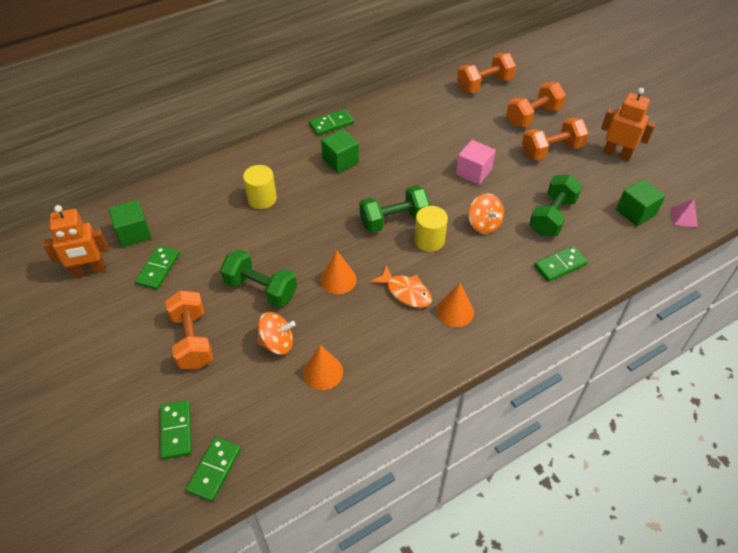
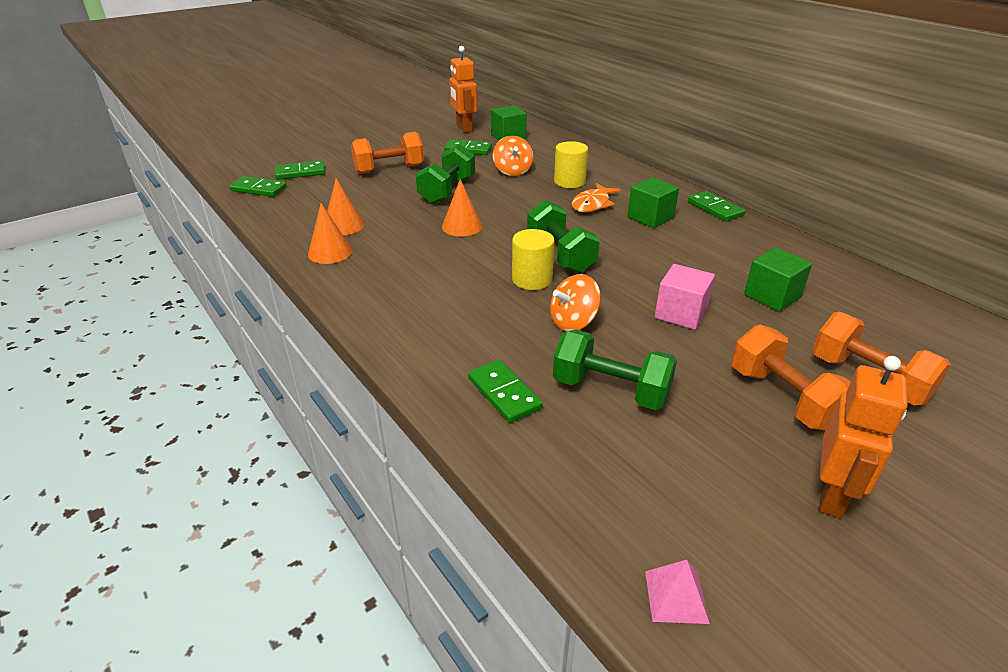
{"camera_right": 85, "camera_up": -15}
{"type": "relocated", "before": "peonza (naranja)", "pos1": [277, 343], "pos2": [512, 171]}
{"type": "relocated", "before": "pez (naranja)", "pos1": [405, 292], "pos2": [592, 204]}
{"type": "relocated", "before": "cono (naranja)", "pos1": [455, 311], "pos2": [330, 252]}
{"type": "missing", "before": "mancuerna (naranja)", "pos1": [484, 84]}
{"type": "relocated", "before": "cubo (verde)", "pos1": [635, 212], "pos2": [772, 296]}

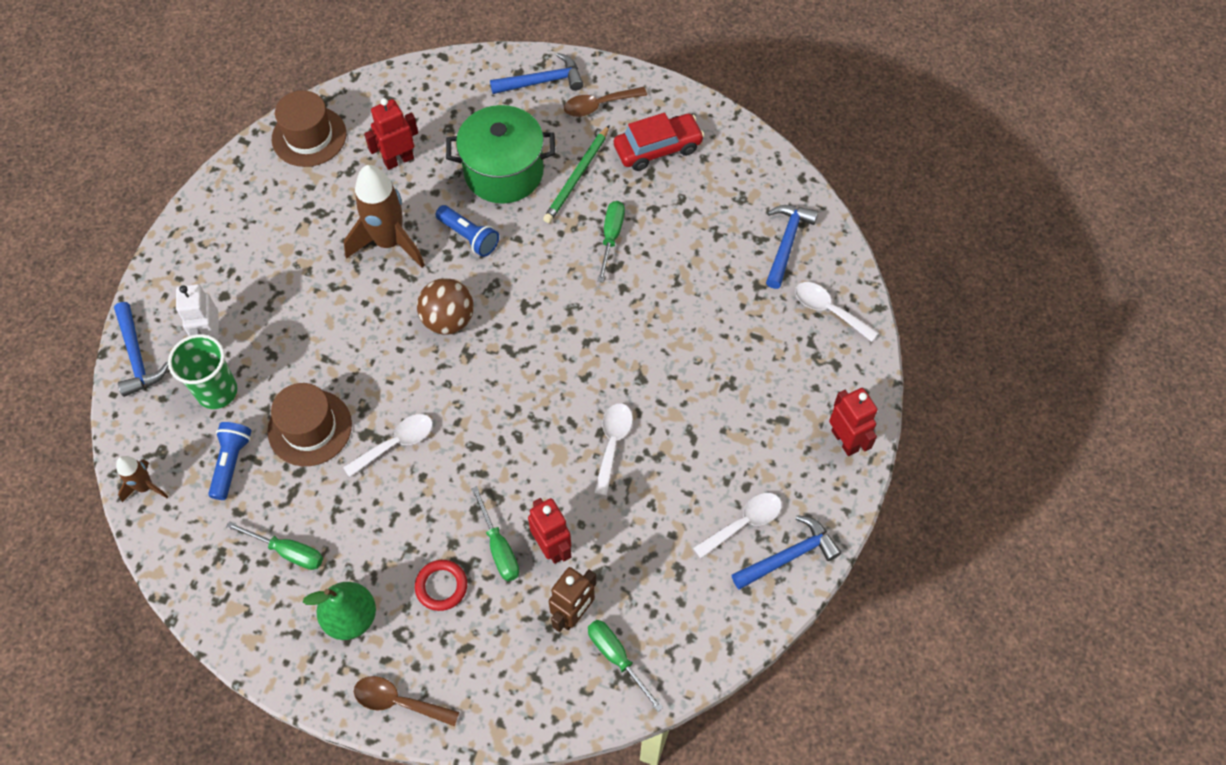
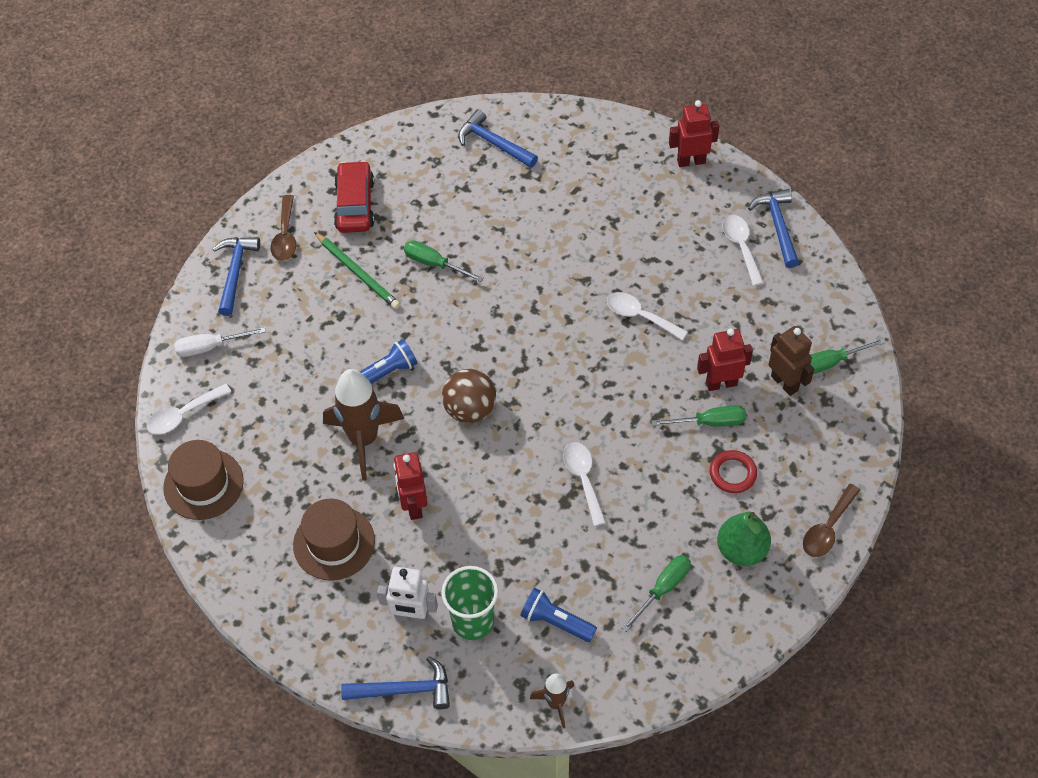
{"camera_right": -70, "camera_up": -5}
{"type": "relocated", "before": "sombrero (marrón)", "pos1": [310, 428], "pos2": [334, 543]}
{"type": "relocated", "before": "robot (rojo)", "pos1": [398, 160], "pos2": [413, 505]}
{"type": "missing", "before": "olla (verde)", "pos1": [504, 172]}
{"type": "relocated", "before": "cuchara (blanco)", "pos1": [828, 310], "pos2": [183, 415]}
{"type": "appeared", "after": "destornillador (blanco)", "pos2": [210, 347]}

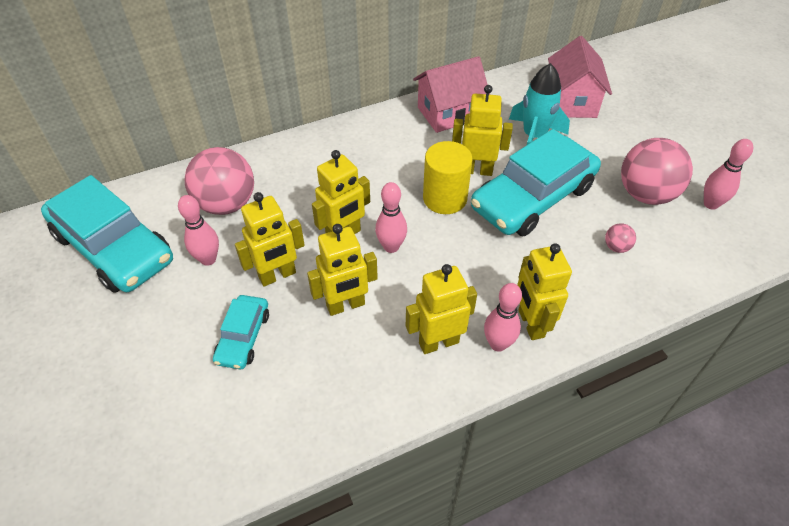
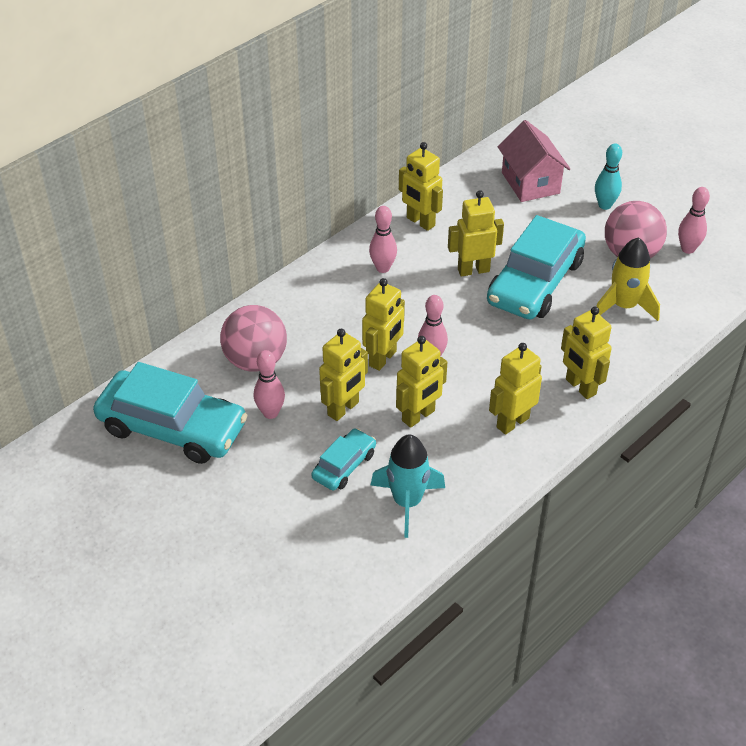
{"camera_right": -20, "camera_up": -5}
{"type": "spun", "before": "coche (turquesa)", "pos1": [243, 337], "pos2": [344, 465], "turn": -135}
{"type": "exchanged", "before": "casa (rosa)", "after": "robot (amarillo)", "pos1": [449, 113], "pos2": [420, 222]}
{"type": "missing", "before": "cilindro (amarillo)", "pos1": [445, 198]}
{"type": "relocated", "before": "bolo (rosa)", "pos1": [498, 344], "pos2": [383, 268]}
{"type": "relocated", "before": "cohete (turquesa)", "pos1": [534, 136], "pos2": [407, 502]}
{"type": "exchanged", "before": "pelota (rosa)", "after": "cohete (amarillo)", "pos1": [616, 247], "pos2": [624, 306]}
{"type": "appeared", "after": "bolo (turquesa)", "pos2": [604, 205]}

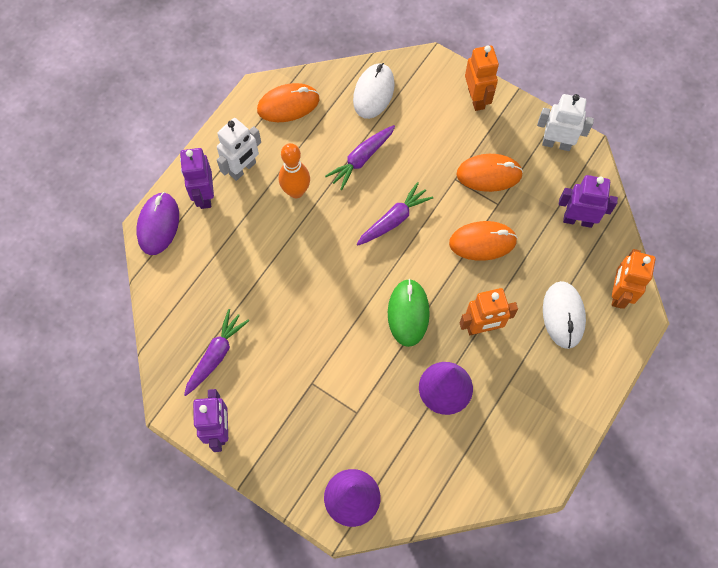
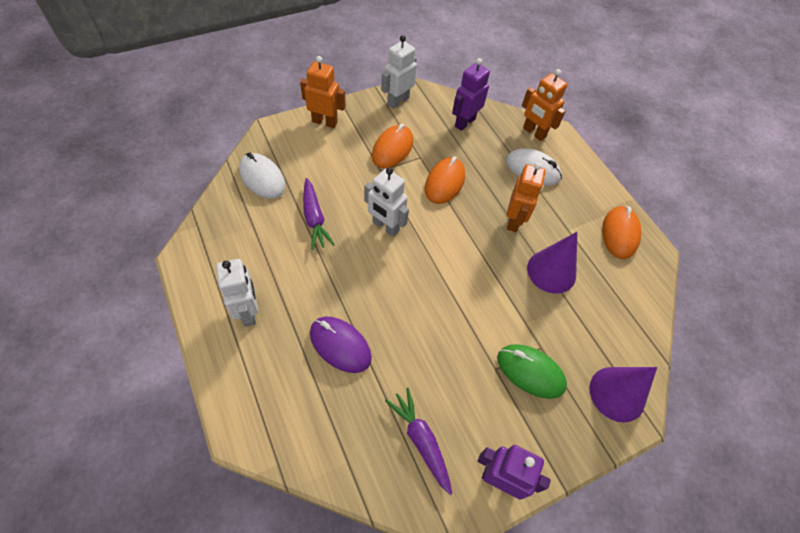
{"camera_right": -65, "camera_up": -10}
{"type": "relocated", "before": "ratón (morado)", "pos1": [158, 224], "pos2": [340, 345]}
{"type": "missing", "before": "robot (morado)", "pos1": [204, 195]}
{"type": "relocated", "before": "ratón (naranja)", "pos1": [288, 105], "pos2": [619, 234]}
{"type": "missing", "before": "bolo (naranja)", "pos1": [296, 191]}
{"type": "exchanged", "before": "zanahoria (morado)", "after": "robot (blanco)", "pos1": [394, 220], "pos2": [385, 226]}
{"type": "relocated", "before": "ratón (verde)", "pos1": [408, 313], "pos2": [530, 372]}

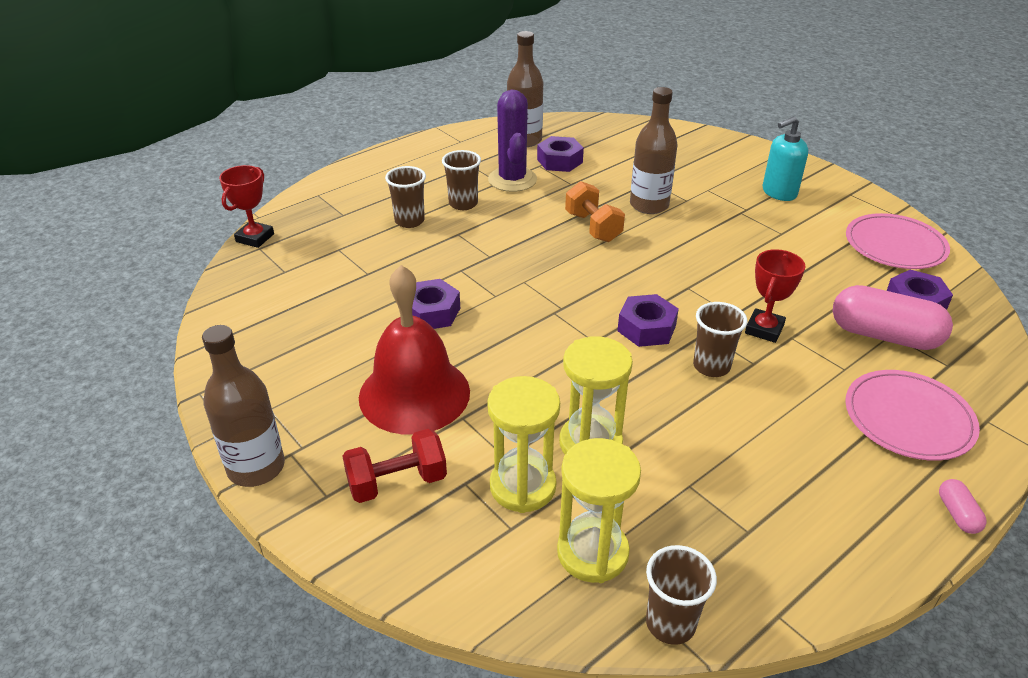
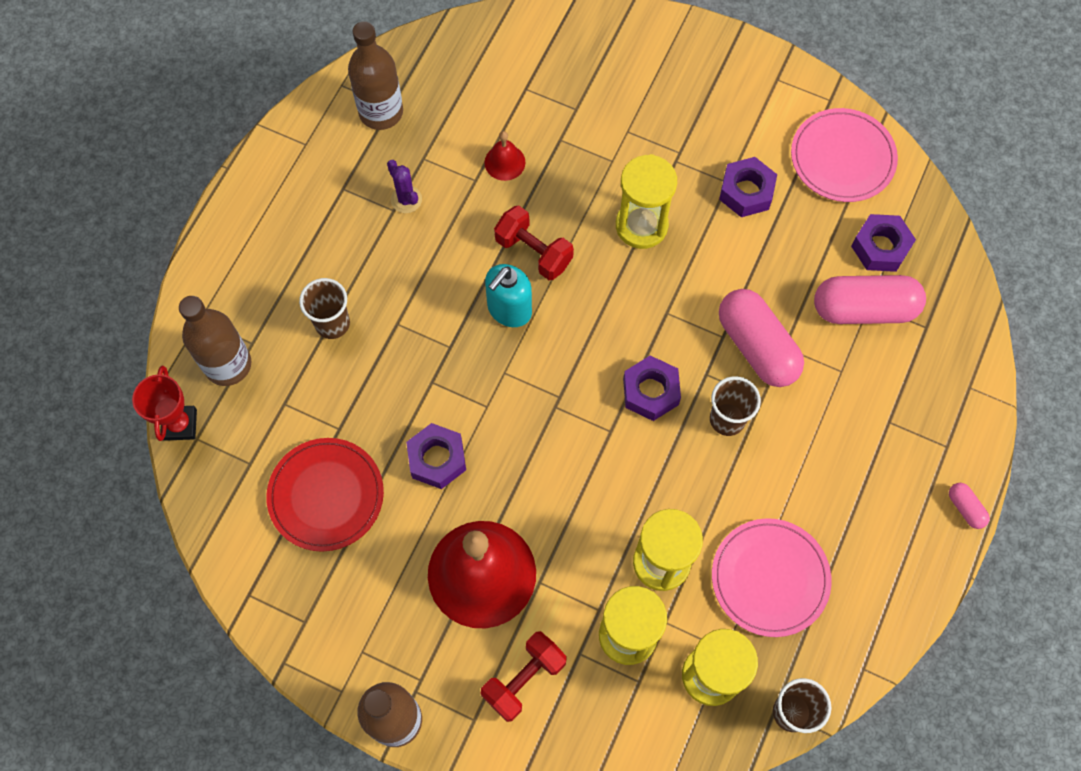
{"camera_right": -25, "camera_up": 30}
{"type": "missing", "before": "vaso (marrón)", "pos1": [463, 204]}
{"type": "size", "before": "cactus (morado)", "pos1": [512, 180], "pos2": [406, 199], "scale": 0.52}
{"type": "relocated", "before": "tuerca (morado)", "pos1": [559, 161], "pos2": [746, 192]}
{"type": "colour", "before": "mancuerna (naranja)", "after": "mancuerna (rojo)", "pos1": [593, 227], "pos2": [533, 252]}
{"type": "relocated", "before": "botella (marrón)", "pos1": [649, 205], "pos2": [228, 364]}
{"type": "exchanged", "before": "trofeo (rojo)", "after": "cápsula (rosa)", "pos1": [764, 329], "pos2": [757, 346]}
{"type": "relocated", "before": "dispensador de jabón (turquesa)", "pos1": [779, 193], "pos2": [509, 310]}
{"type": "relocated", "before": "plato (rosa)", "pos1": [908, 418], "pos2": [770, 578]}
{"type": "appeared", "after": "plato (rojo)", "pos2": [326, 495]}
{"type": "appeared", "after": "campana (rojo)", "pos2": [504, 162]}
{"type": "appeared", "after": "reloj de arena (amarillo)", "pos2": [641, 225]}

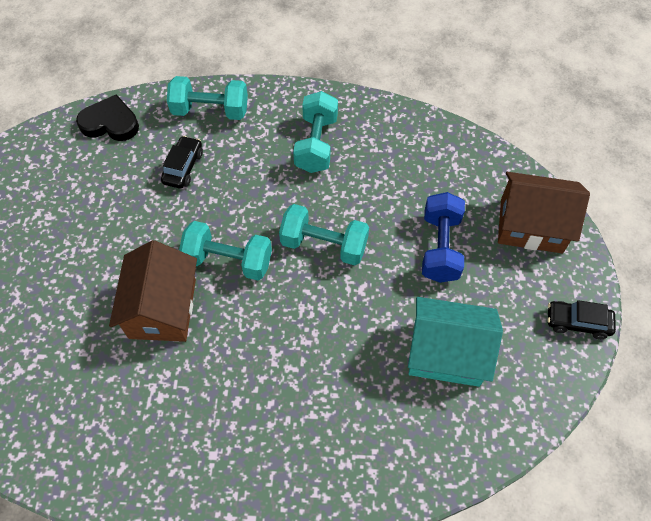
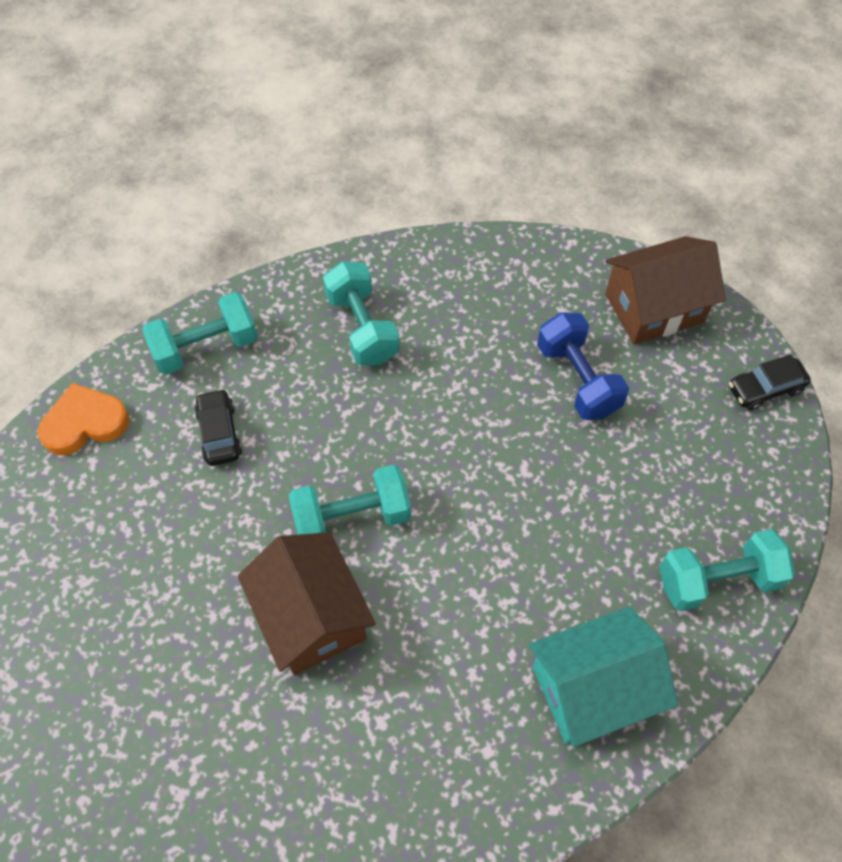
{"camera_right": -30, "camera_up": 0}
{"type": "colour", "before": "corazón (negro)", "after": "corazón (naranja)", "pos1": [110, 123], "pos2": [85, 423]}
{"type": "relocated", "before": "mancuerna (turquesa)", "pos1": [324, 245], "pos2": [717, 580]}
{"type": "relocated", "before": "casa (turquesa)", "pos1": [446, 353], "pos2": [592, 688]}

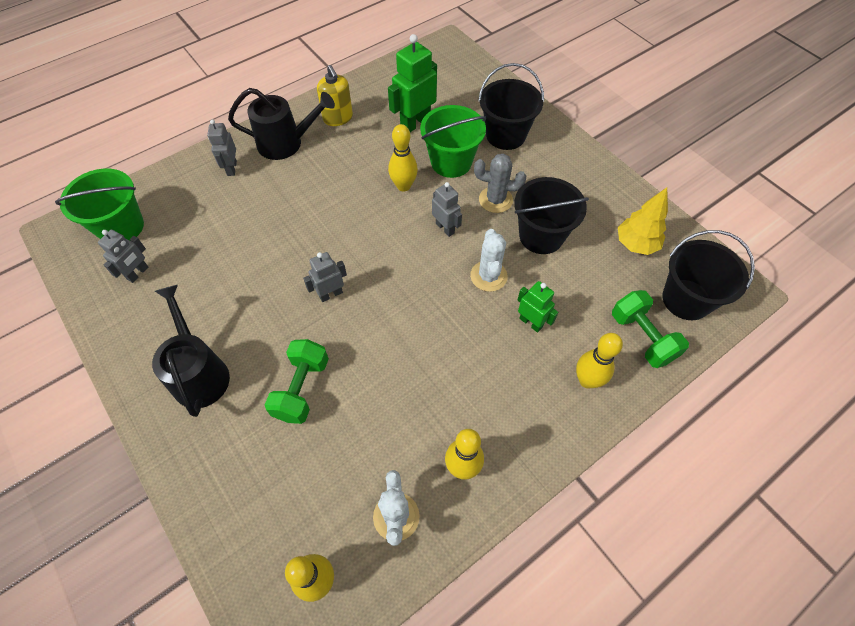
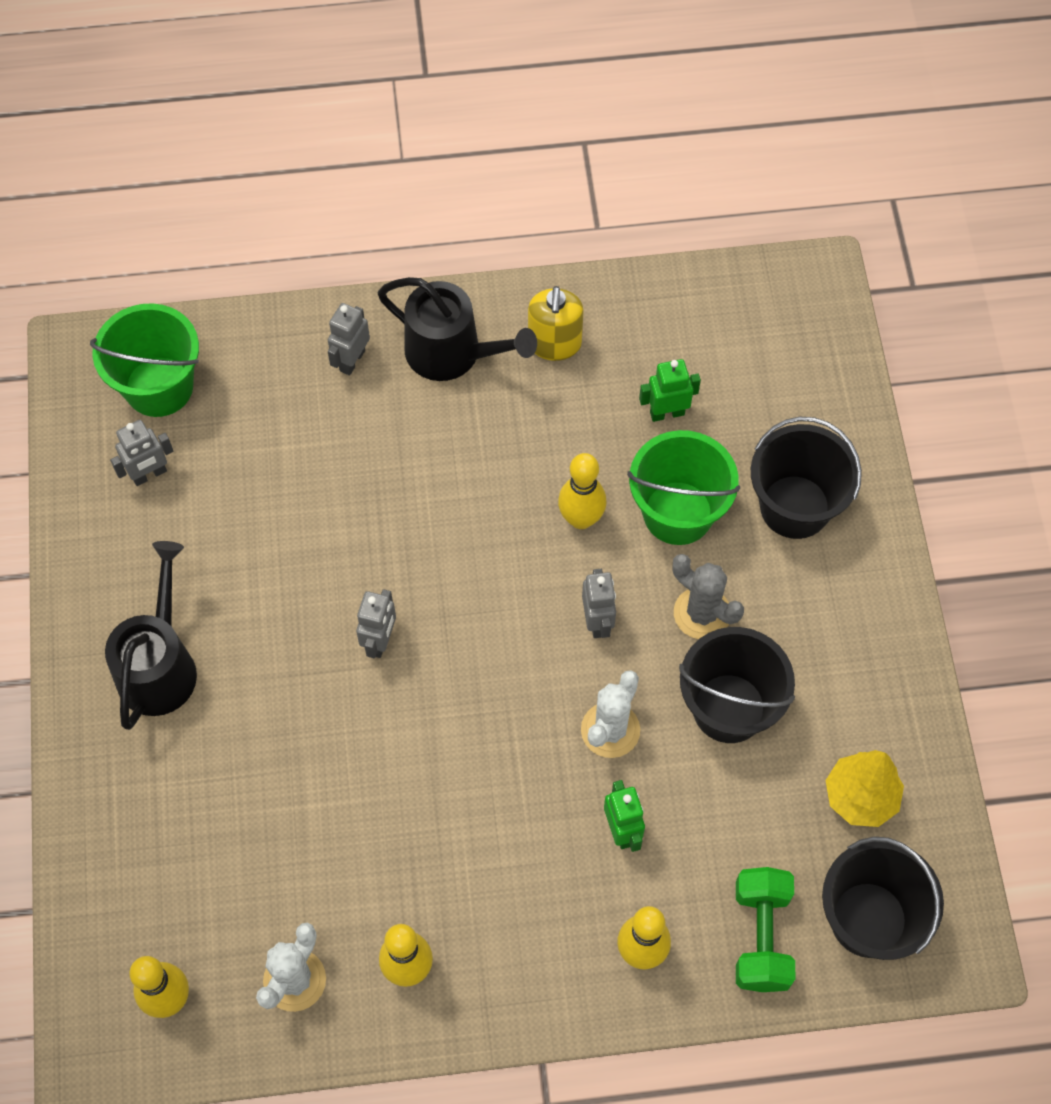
{"camera_right": 30, "camera_up": 5}
{"type": "missing", "before": "mancuerna (verde)", "pos1": [302, 389]}
{"type": "spun", "before": "robot (gris)", "pos1": [330, 294], "pos2": [380, 641], "turn": 105}
{"type": "size", "before": "robot (verde)", "pos1": [415, 123], "pos2": [667, 413], "scale": 0.61}

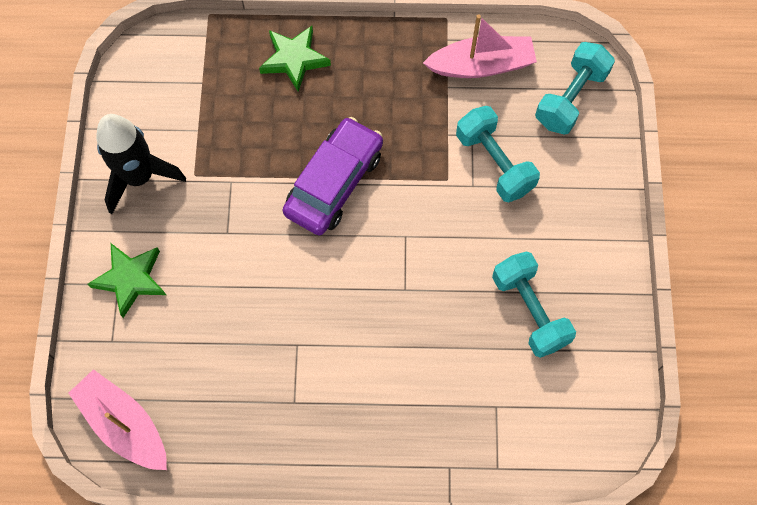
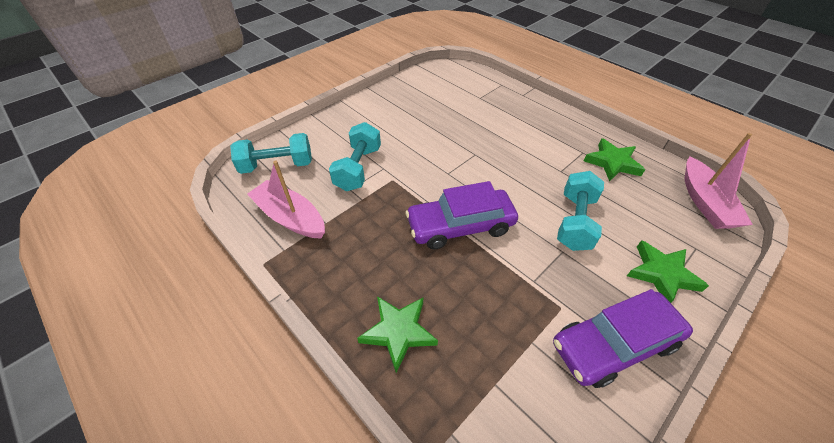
{"camera_right": -135, "camera_up": -20}
{"type": "exchanged", "before": "cohete (negro)", "after": "coche (morado)", "pos1": [139, 177], "pos2": [614, 344]}
{"type": "relocated", "before": "mancuerna (turquesa)", "pos1": [529, 310], "pos2": [575, 222]}
{"type": "appeared", "after": "estrella (verde)", "pos2": [612, 163]}

